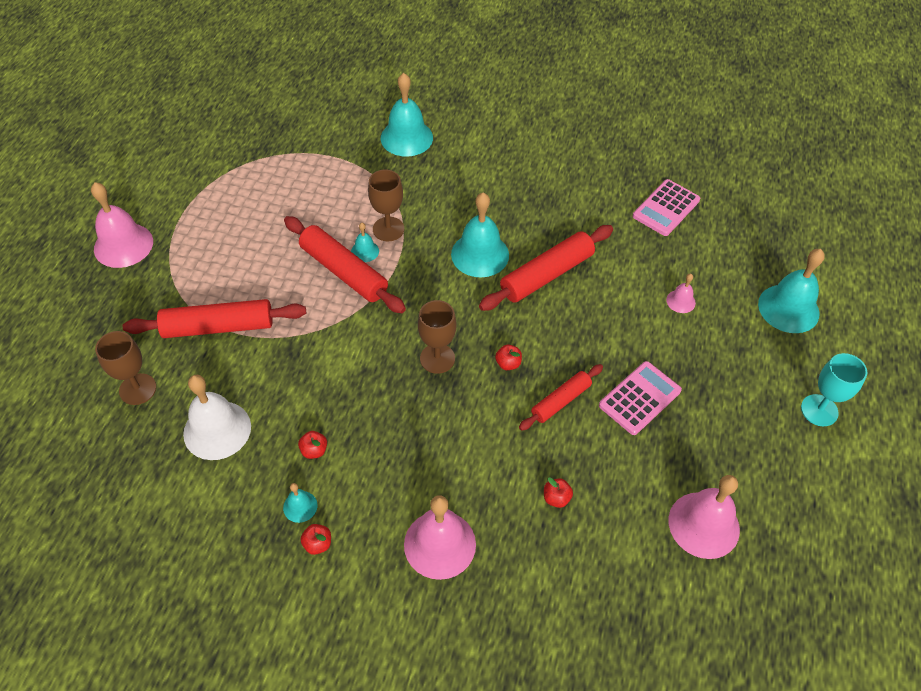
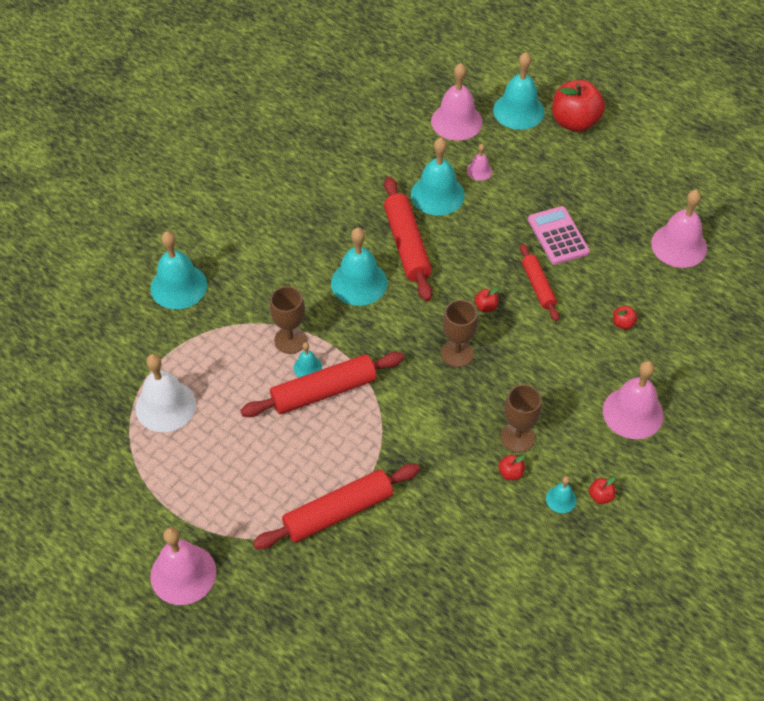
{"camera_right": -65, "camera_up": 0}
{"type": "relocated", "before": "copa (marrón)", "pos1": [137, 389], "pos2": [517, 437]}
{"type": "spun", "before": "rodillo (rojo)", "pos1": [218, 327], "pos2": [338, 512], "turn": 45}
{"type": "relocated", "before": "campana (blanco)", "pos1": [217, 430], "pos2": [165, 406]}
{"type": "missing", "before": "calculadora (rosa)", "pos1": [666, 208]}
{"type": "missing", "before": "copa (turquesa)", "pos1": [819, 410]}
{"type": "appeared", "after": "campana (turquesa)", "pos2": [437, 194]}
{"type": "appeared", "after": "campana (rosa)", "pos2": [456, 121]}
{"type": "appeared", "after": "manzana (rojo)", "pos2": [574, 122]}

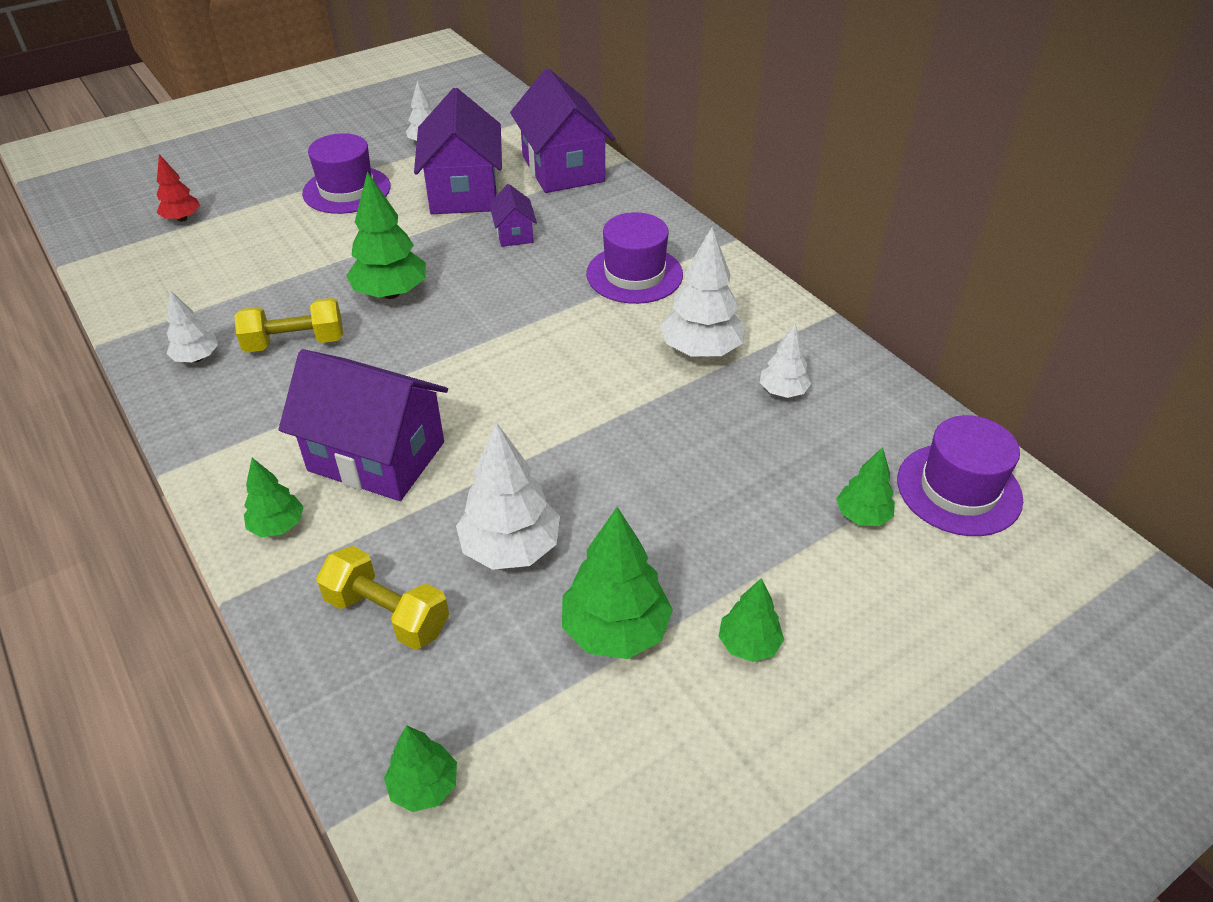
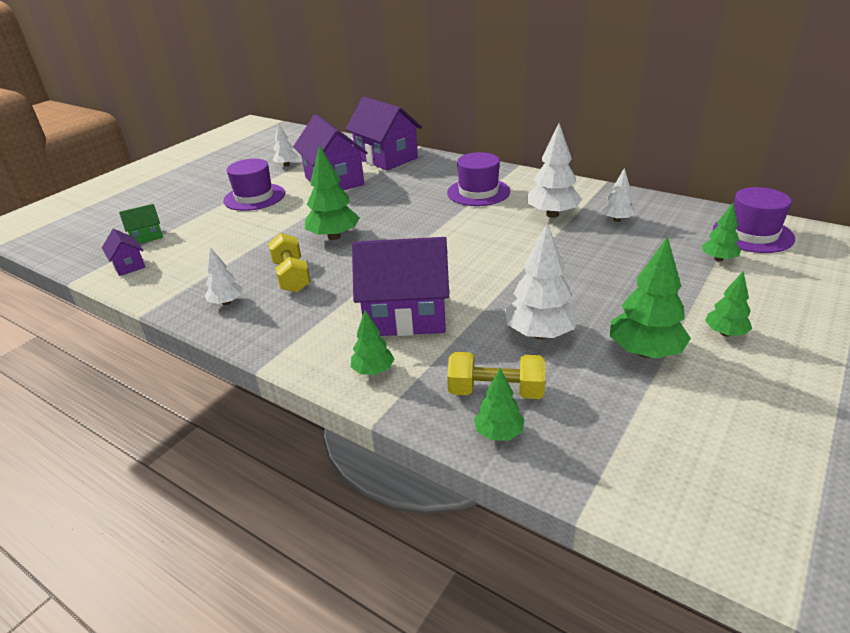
{"camera_right": -20, "camera_up": -10}
{"type": "exchanged", "before": "árbol (rojo)", "after": "casa (verde)", "pos1": [182, 219], "pos2": [146, 236]}
{"type": "spun", "before": "mancuerna (amarillo)", "pos1": [295, 343], "pos2": [291, 276], "turn": -75}
{"type": "relocated", "before": "árbol (verde)", "pos1": [424, 786], "pos2": [499, 433]}
{"type": "relocated", "before": "casa (morado)", "pos1": [514, 234], "pos2": [128, 265]}

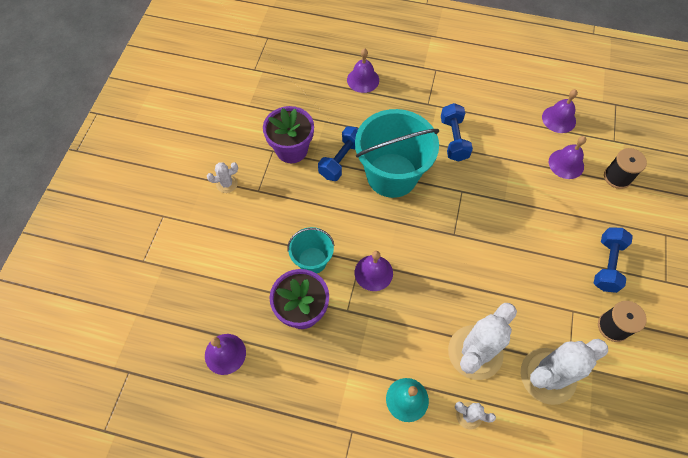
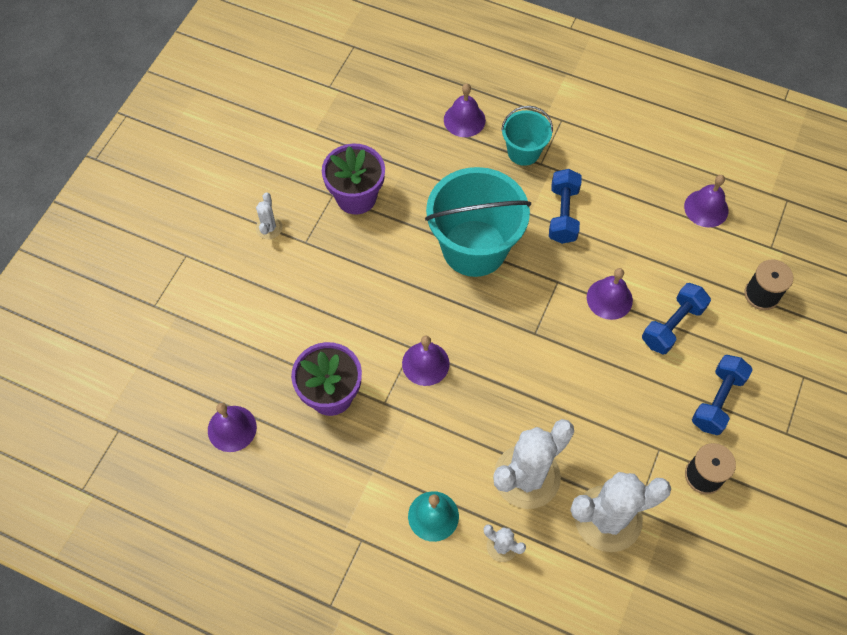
{"camera_right": 10, "camera_up": 0}
{"type": "spun", "before": "cactus (blanco)", "pos1": [227, 184], "pos2": [269, 228], "turn": -75}
{"type": "relocated", "before": "balde (turquesa)", "pos1": [312, 260], "pos2": [523, 152]}
{"type": "relocated", "before": "mancuerna (azul)", "pos1": [342, 160], "pos2": [672, 325]}
{"type": "relocated", "before": "campana (morado)", "pos1": [566, 164], "pos2": [609, 299]}

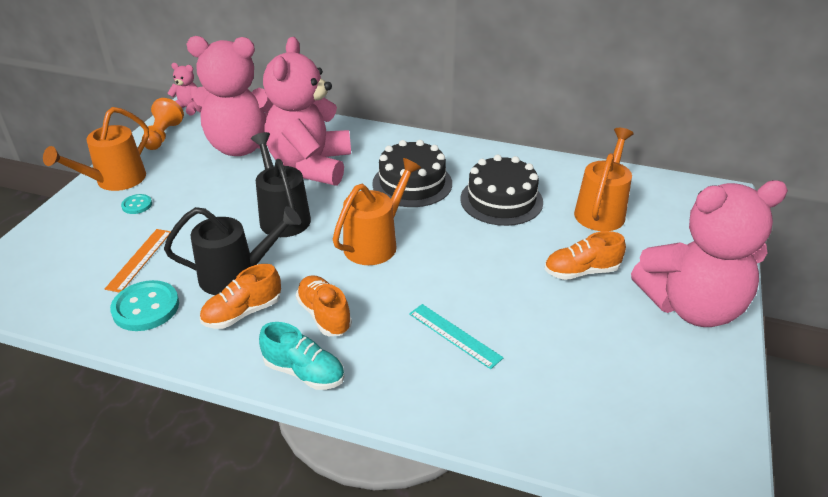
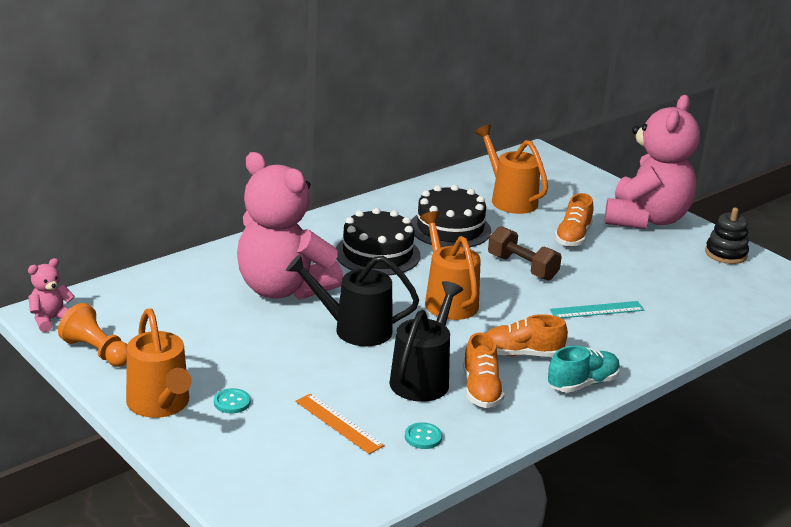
{"camera_right": -60, "camera_up": -10}
{"type": "size", "before": "botón (turquesa)", "pos1": [146, 307], "pos2": [423, 437], "scale": 0.53}
{"type": "missing", "before": "osito (rosa)", "pos1": [242, 146]}
{"type": "appeared", "after": "mancuerna (marrón)", "pos2": [522, 267]}
{"type": "appeared", "after": "juguete apilable (negro)", "pos2": [726, 254]}

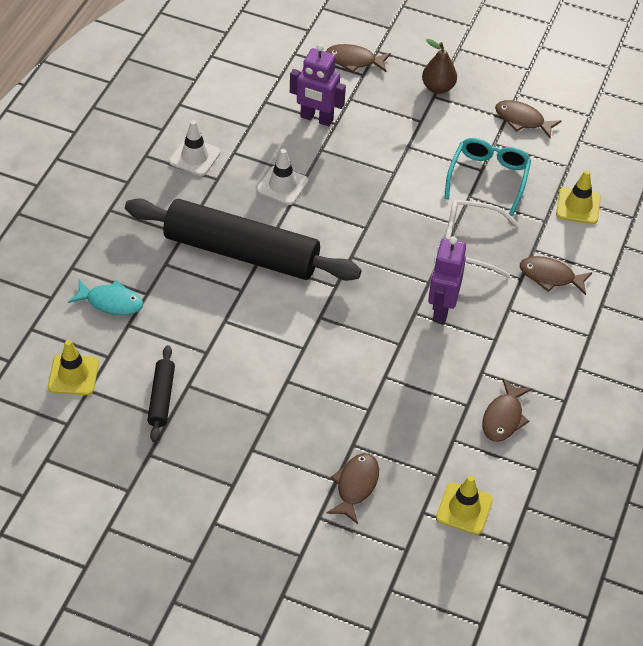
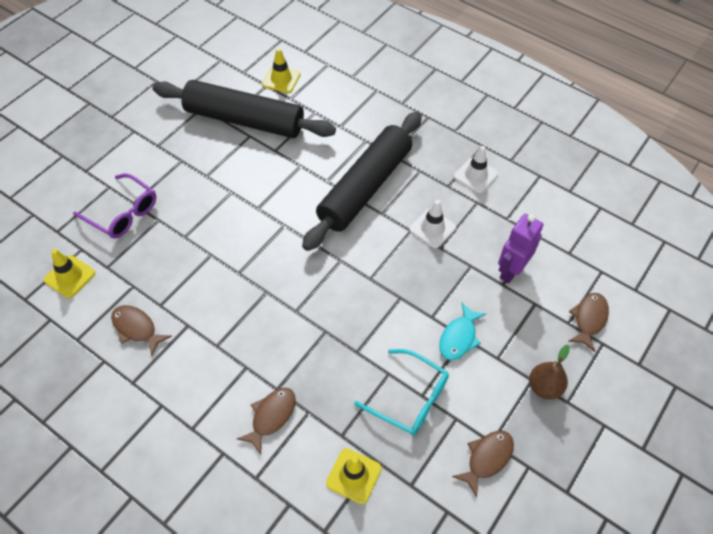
{"camera_right": 105, "camera_up": 5}
{"type": "relocated", "before": "pez (turquesa)", "pos1": [111, 302], "pos2": [459, 337]}
{"type": "size", "before": "rodillo (negro)", "pos1": [161, 398], "pos2": [244, 120], "scale": 2.32}
{"type": "exchanged", "before": "pez (marrón)", "after": "gafas (morado)", "pos1": [355, 486], "pos2": [123, 213]}
{"type": "missing", "before": "robot (morado)", "pos1": [441, 308]}
{"type": "missing", "before": "gafas (blanco)", "pos1": [469, 243]}

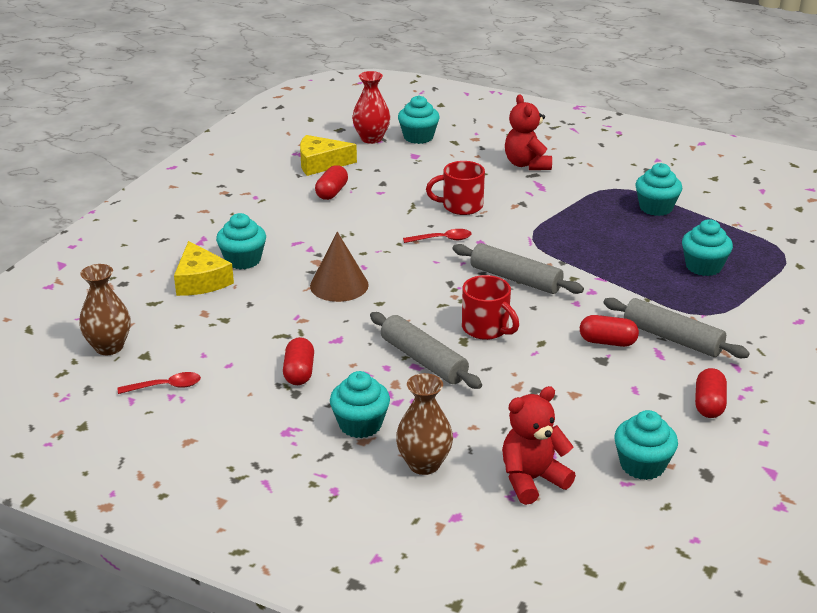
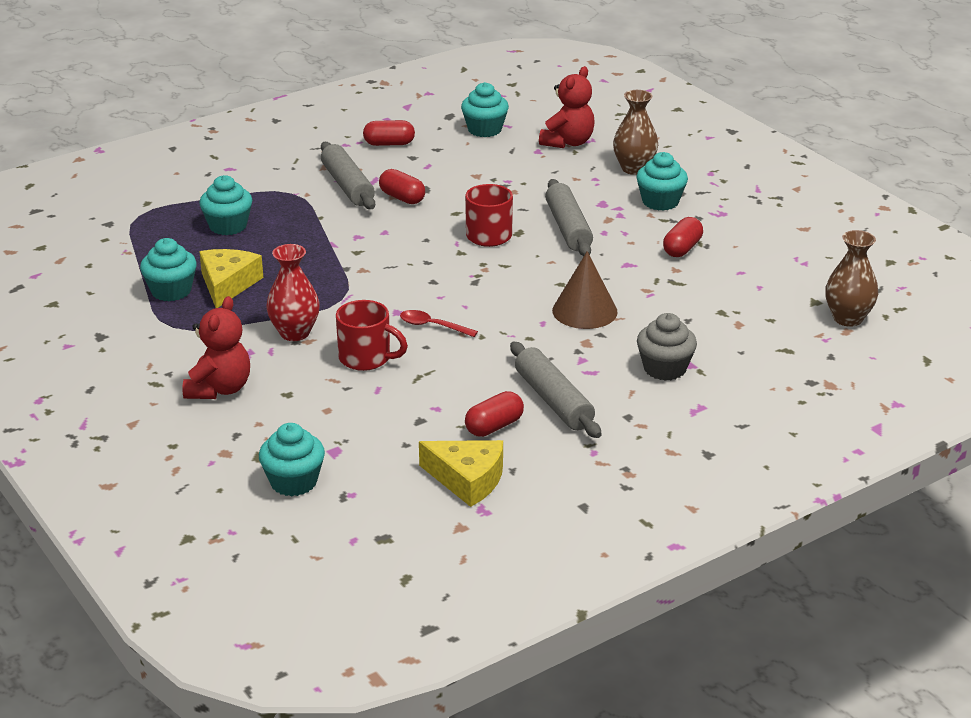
{"camera_right": -150, "camera_up": 0}
{"type": "missing", "before": "cuchara (rojo)", "pos1": [166, 386]}
{"type": "relocated", "before": "queso (amarillo)", "pos1": [200, 281], "pos2": [228, 284]}
{"type": "colour", "before": "magdalena (turquesa)", "after": "magdalena (gris)", "pos1": [243, 260], "pos2": [664, 368]}
{"type": "relocated", "before": "florero (rojo)", "pos1": [371, 139], "pos2": [295, 333]}
{"type": "relocated", "before": "rodillo (gris)", "pos1": [515, 279], "pos2": [553, 400]}
{"type": "spun", "before": "osito (rojo)", "pos1": [532, 480], "pos2": [568, 142], "turn": -60}
{"type": "spun", "before": "cápsula (rojo)", "pos1": [709, 404], "pos2": [389, 144], "turn": 45}

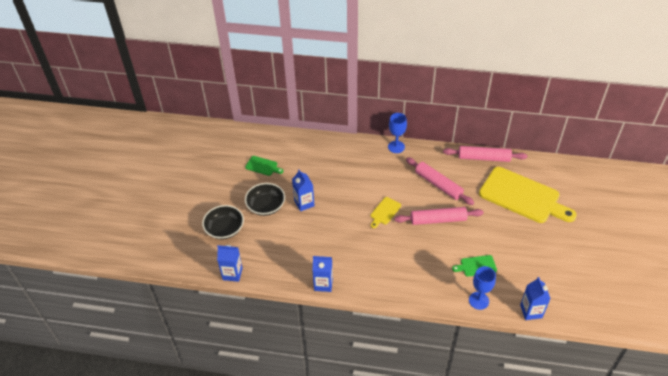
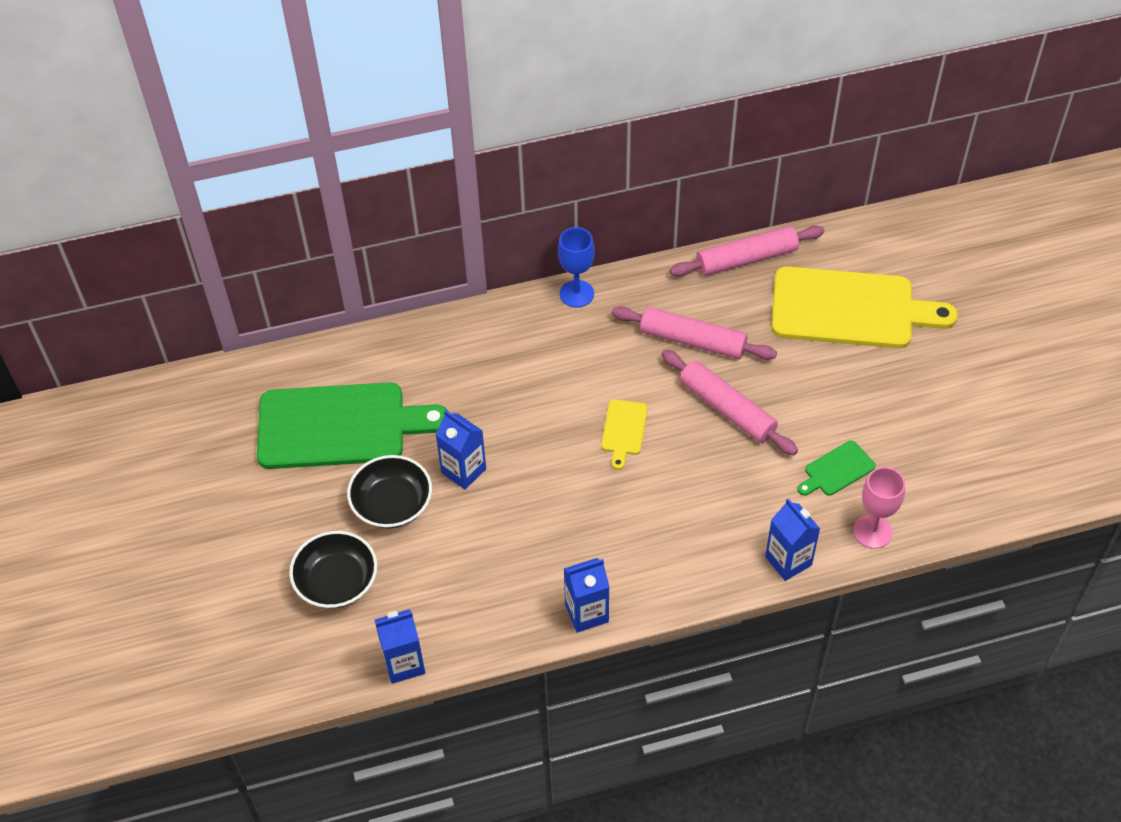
{"camera_right": -25, "camera_up": 5}
{"type": "size", "before": "tabla de cortar (verde)", "pos1": [263, 166], "pos2": [339, 426], "scale": 2.34}
{"type": "spun", "before": "rodillo (rosa)", "pos1": [438, 220], "pos2": [727, 409], "turn": 75}
{"type": "colour", "before": "copa (azul)", "after": "copa (rosa)", "pos1": [478, 300], "pos2": [872, 532]}
{"type": "relocated", "before": "cartón de leche (azul)", "pos1": [531, 311], "pos2": [788, 561]}

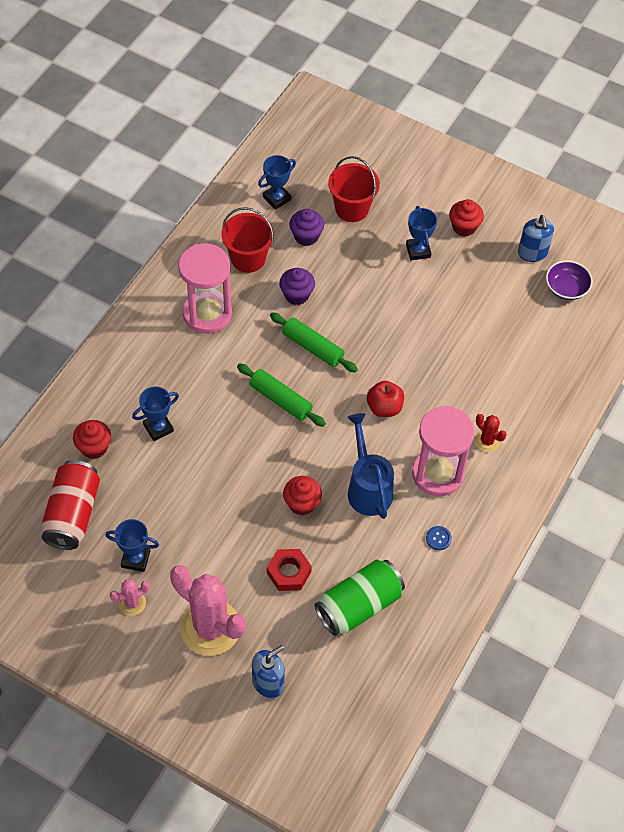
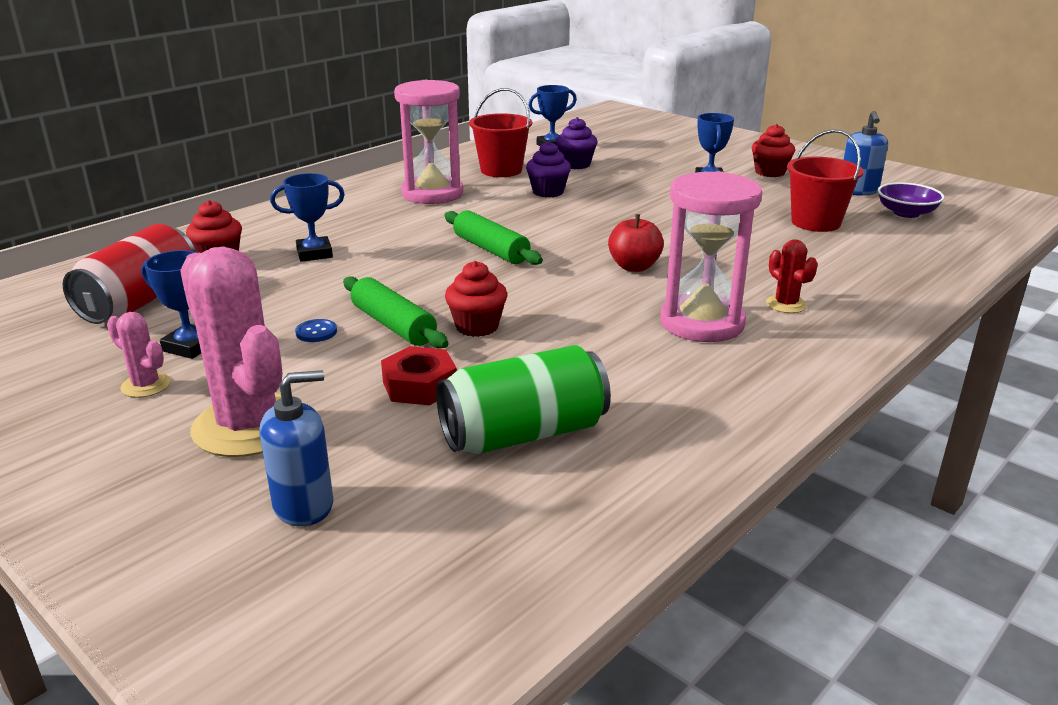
{"camera_right": 15, "camera_up": -30}
{"type": "spun", "before": "cactus (rosa)", "pos1": [132, 603], "pos2": [146, 385], "turn": 45}
{"type": "relocated", "before": "rodillo (verde)", "pos1": [313, 347], "pos2": [393, 325]}
{"type": "relocated", "before": "balde (rojo)", "pos1": [352, 208], "pos2": [815, 222]}
{"type": "missing", "before": "regadera (azul)", "pos1": [368, 488]}
{"type": "relocated", "before": "botón (azul)", "pos1": [438, 538], "pos2": [316, 332]}

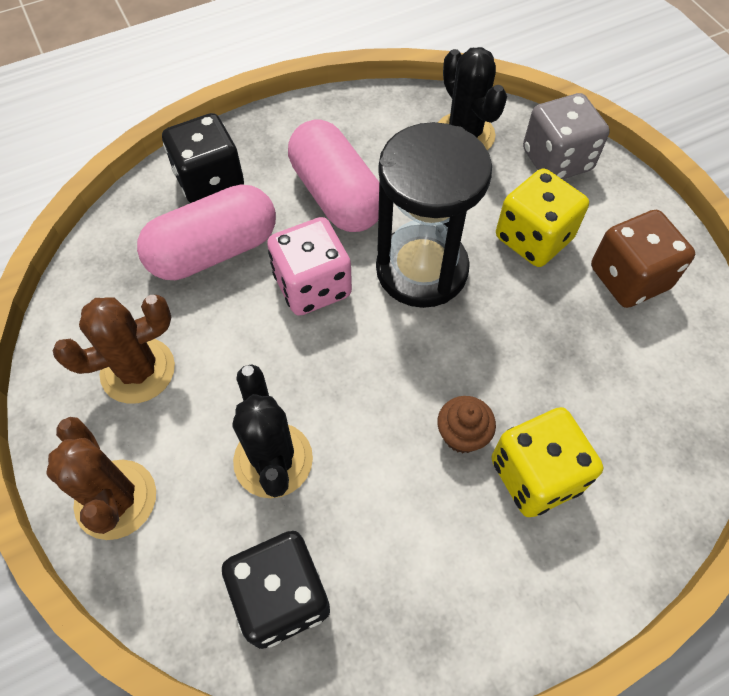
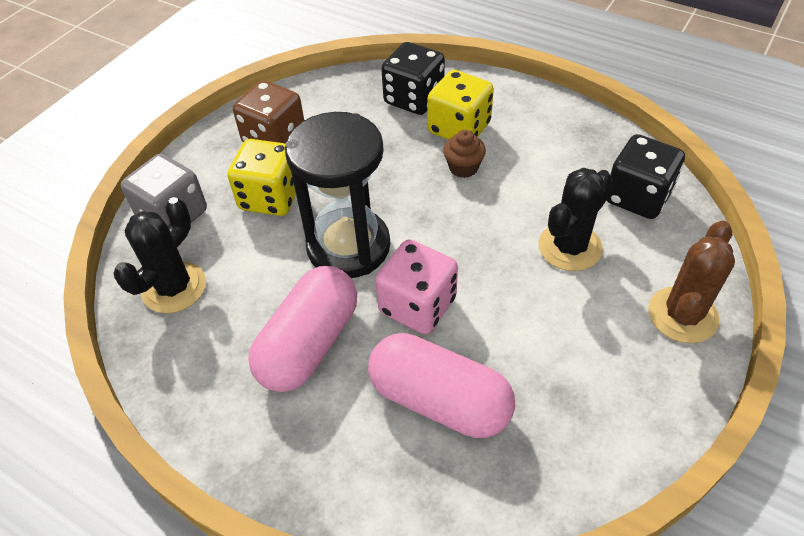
{"camera_right": -120, "camera_up": -10}
{"type": "missing", "before": "cactus (marrón)", "pos1": [138, 370]}
{"type": "relocated", "before": "dado (negro)", "pos1": [210, 181], "pos2": [414, 99]}

